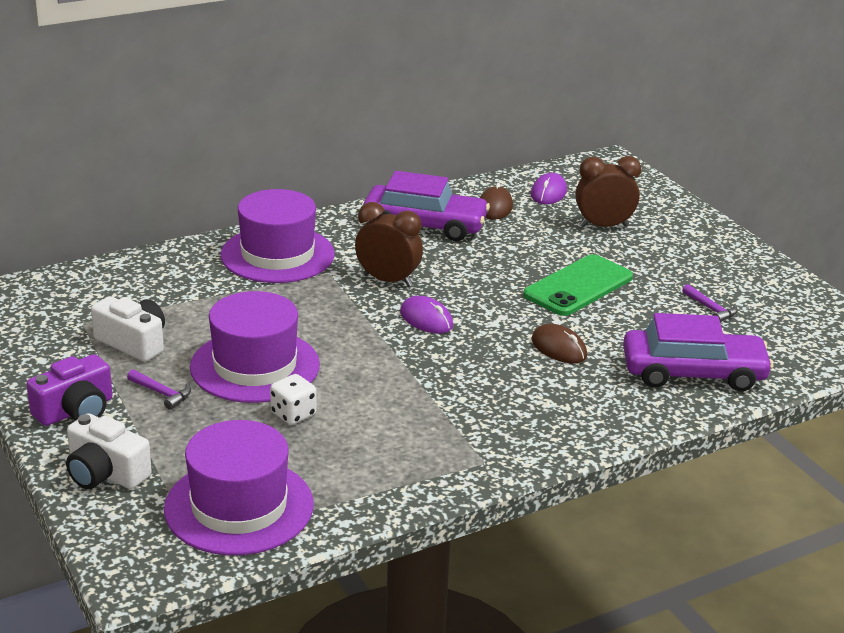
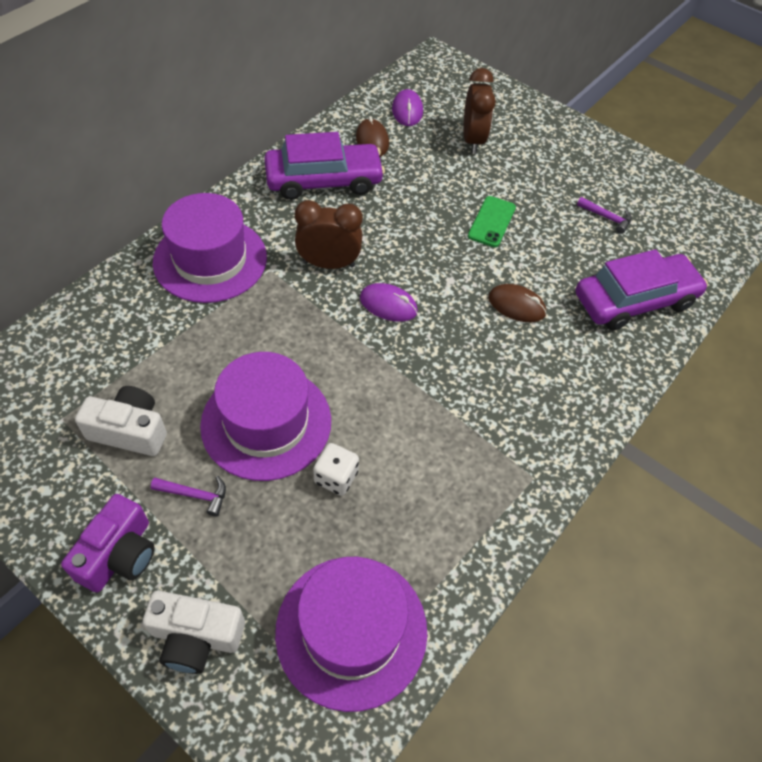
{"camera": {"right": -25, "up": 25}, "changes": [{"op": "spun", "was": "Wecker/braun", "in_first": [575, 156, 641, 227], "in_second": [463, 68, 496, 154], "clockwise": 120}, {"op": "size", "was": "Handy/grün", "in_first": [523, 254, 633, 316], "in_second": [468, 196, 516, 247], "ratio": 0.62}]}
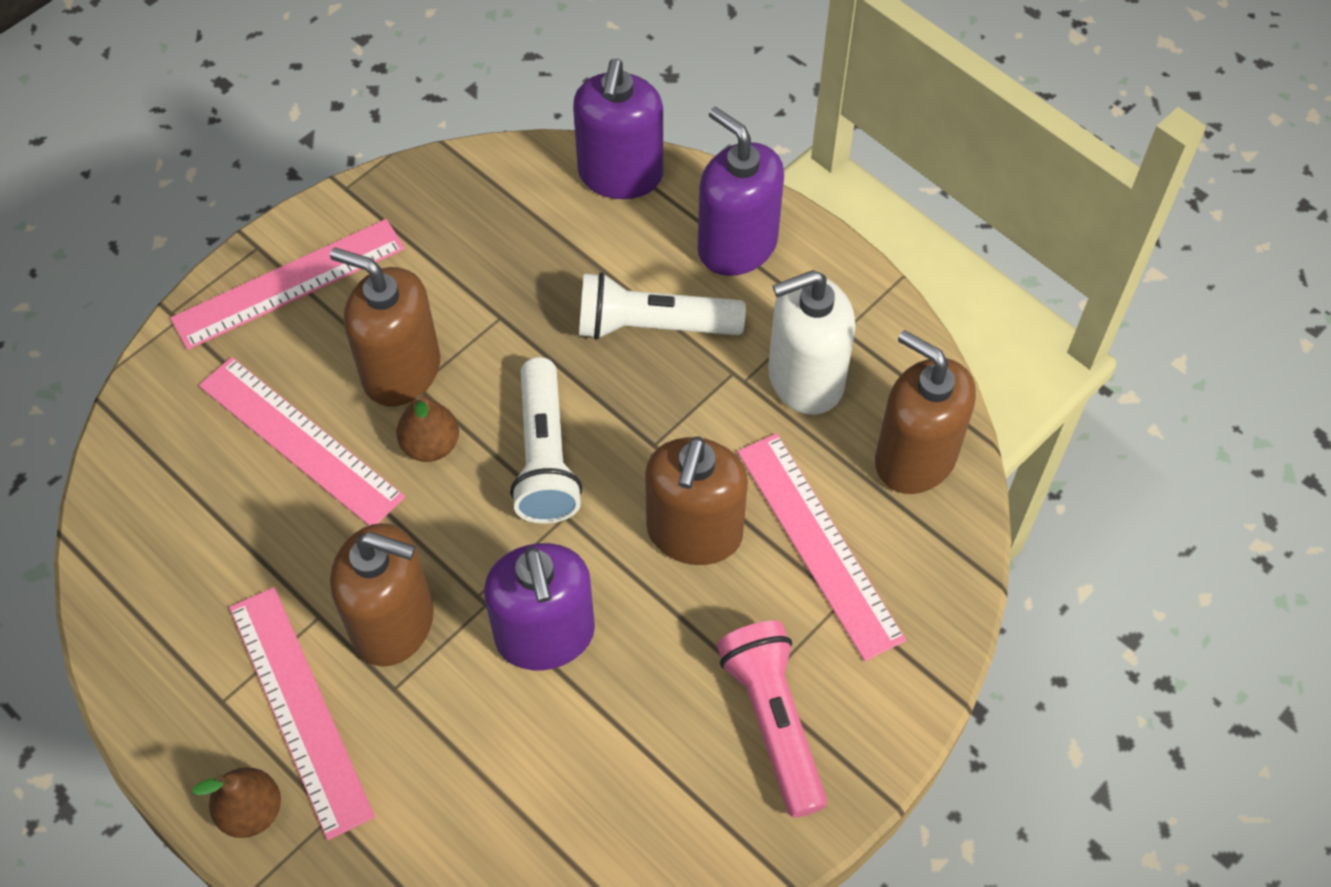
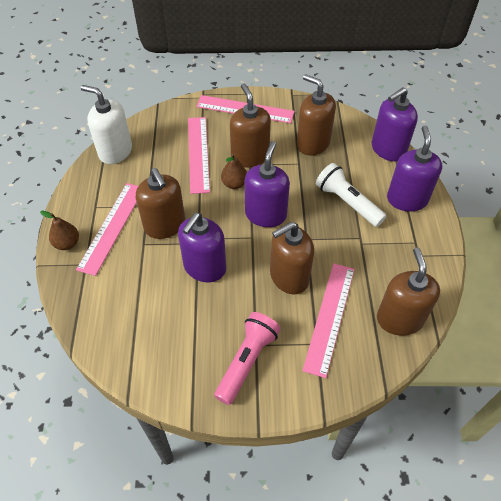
{"camera": {"right": 45, "up": -5}, "changes": [{"op": "relocated", "was": "Seifenspender/weiß", "in_first": [768, 270, 855, 415], "in_second": [81, 85, 132, 164]}, {"op": "exchanged", "was": "Taschenlampe/weiß", "now": "Seifenspender/lila", "in_first": [510, 357, 582, 524], "in_second": [245, 141, 290, 227]}, {"op": "appeared", "now": "Seifenspender/braun", "in_second": [297, 74, 336, 155]}]}
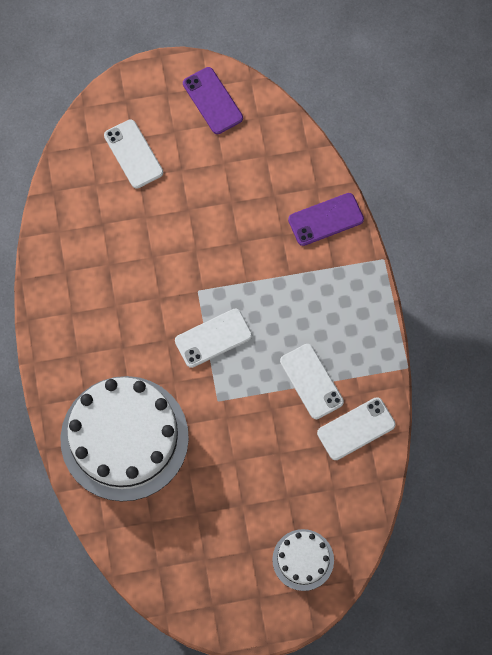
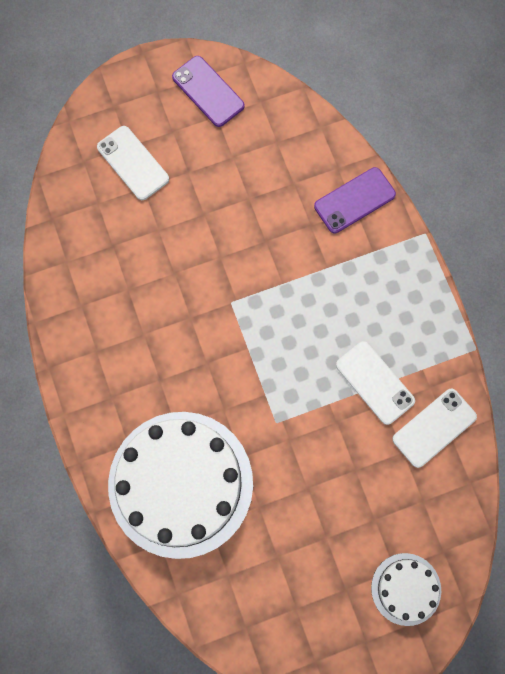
{"camera": {"right": -10, "up": 5}, "changes": [{"op": "missing", "was": "Handy/weiß", "in_first": [175, 309, 252, 368]}]}
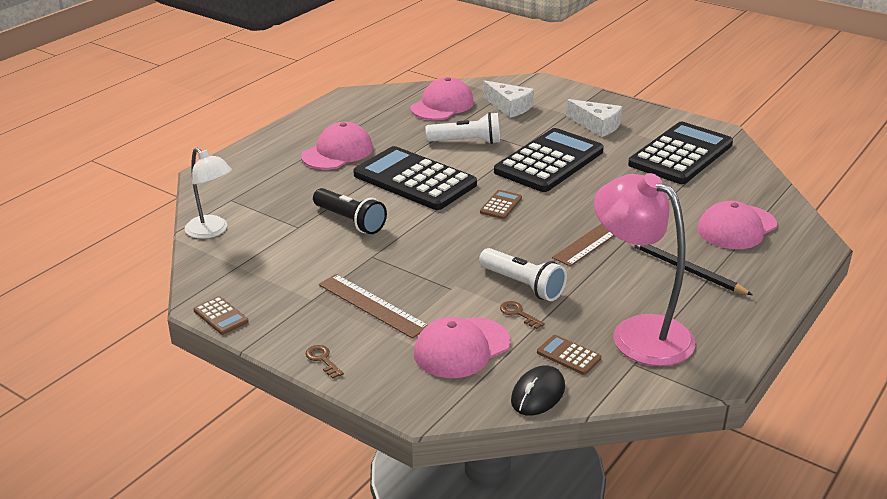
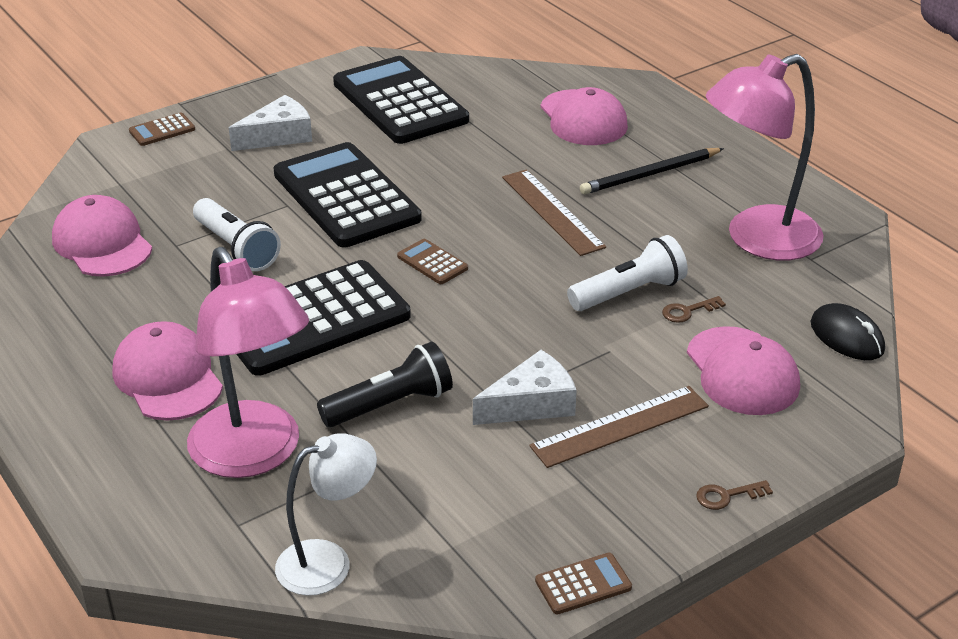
{"camera": {"right": -70, "up": 5}, "changes": [{"op": "relocated", "was": "Käse/weiß", "in_first": [483, 80, 534, 118], "in_second": [473, 350, 577, 425]}, {"op": "spun", "was": "Taschenlampe/weiß", "in_first": [426, 112, 500, 144], "in_second": [193, 198, 281, 271], "clockwise": 120}, {"op": "relocated", "was": "Taschenrechner/braun", "in_first": [537, 335, 601, 375], "in_second": [129, 113, 195, 146]}, {"op": "appeared", "now": "Lampe/rosa", "in_second": [187, 247, 309, 478]}]}
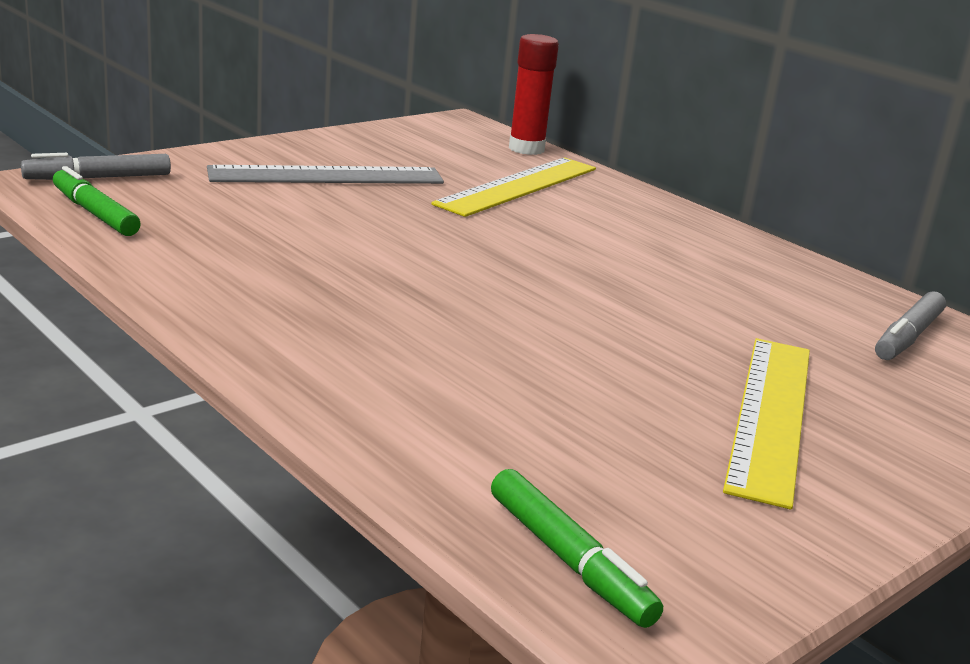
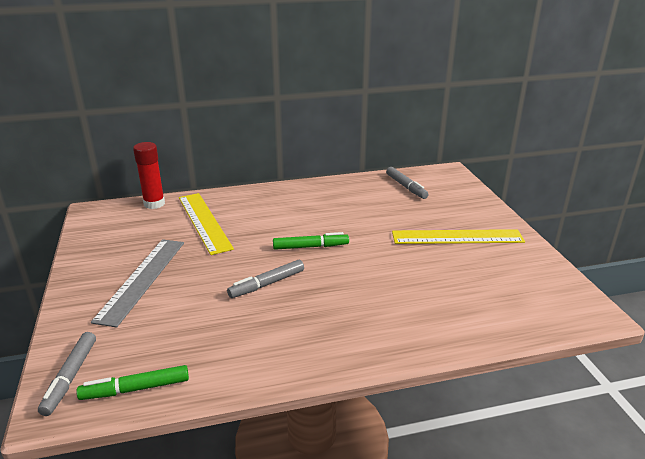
{"camera": {"right": -60, "up": 5}, "changes": [{"op": "spun", "was": "Lineal/gelb", "in_first": [723, 338, 810, 510], "in_second": [392, 229, 525, 244], "clockwise": -45}, {"op": "relocated", "was": "Filzstift/grün", "in_first": [491, 469, 663, 628], "in_second": [273, 232, 349, 250]}, {"op": "appeared", "now": "Filzstift/grau", "in_second": [227, 260, 304, 298]}]}
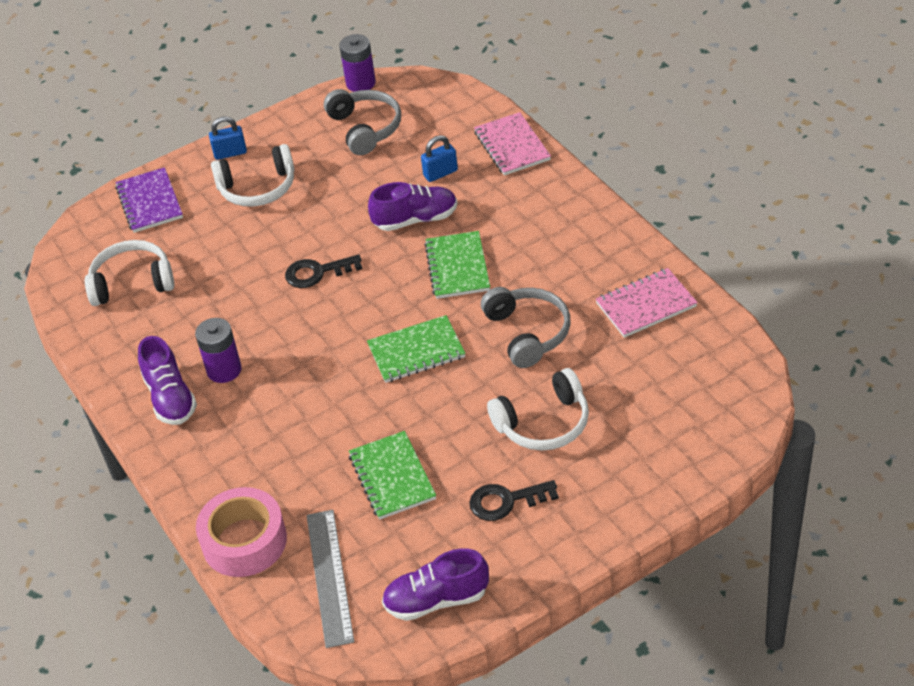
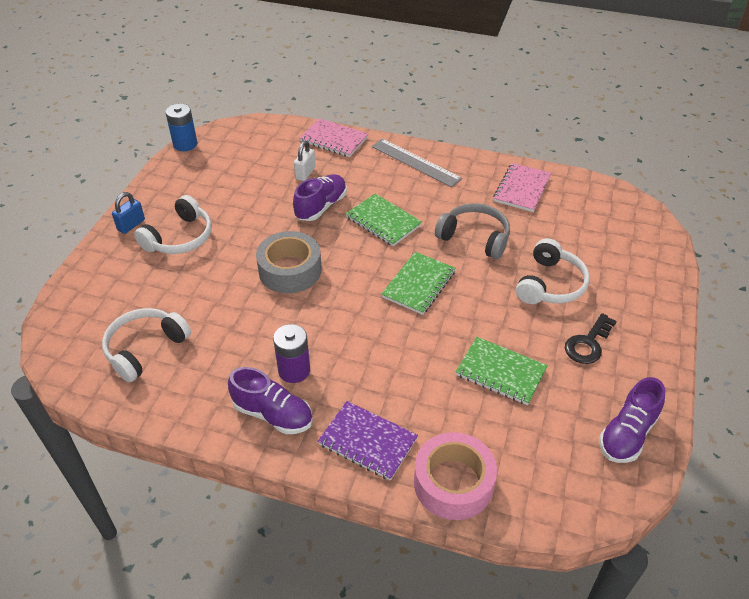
{"camera": {"right": -45, "up": 0}, "changes": [{"op": "colour", "was": "Batterie/lila", "now": "Batterie/blau", "in_first": [339, 34, 376, 92], "in_second": [165, 104, 197, 151]}, {"op": "missing", "was": "Kopfhörer/grau", "in_first": [324, 89, 401, 155]}, {"op": "colour", "was": "Vorhängeschloss/blau", "now": "Vorhängeschloss/weiß", "in_first": [421, 135, 458, 182], "in_second": [294, 141, 315, 181]}, {"op": "relocated", "was": "Notizbuch/lila", "in_first": [115, 167, 183, 233], "in_second": [318, 401, 418, 481]}, {"op": "exchanged", "was": "Schlüssel/schwarz", "now": "Klebeband/grau", "in_first": [285, 254, 362, 288], "in_second": [256, 231, 322, 293]}, {"op": "relocated", "was": "Lineal/grau", "in_first": [306, 510, 354, 648], "in_second": [372, 138, 462, 187]}]}
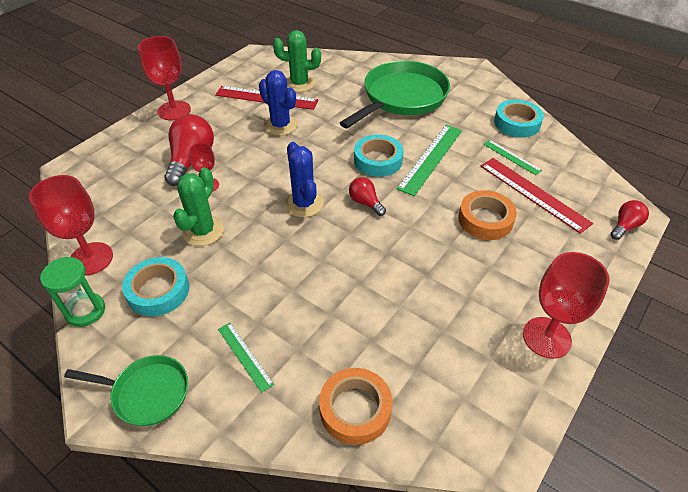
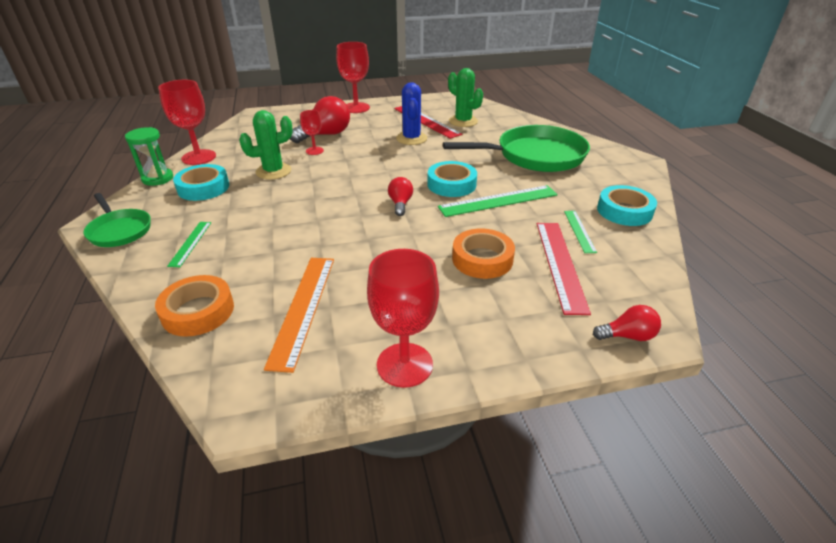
{"camera": {"right": 40, "up": -10}, "changes": [{"op": "missing", "was": "Kaktus/blau", "in_first": [284, 142, 324, 217]}, {"op": "appeared", "now": "Lineal/orange", "in_second": [264, 258, 334, 373]}]}
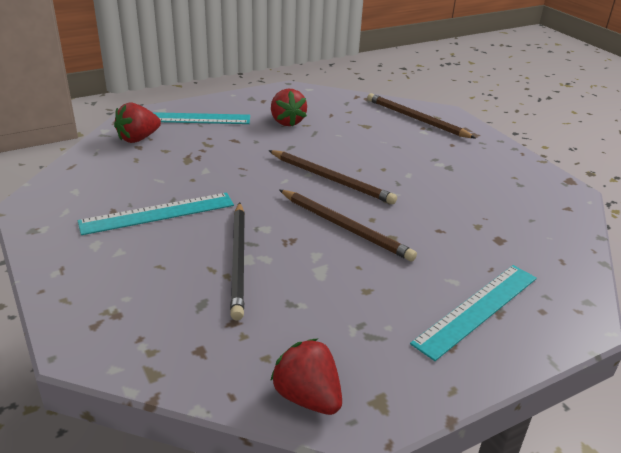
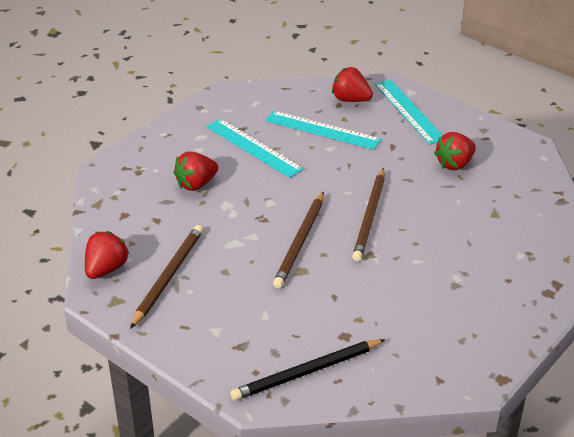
{"camera": {"right": 70, "up": 5}, "changes": [{"op": "relocated", "was": "Bleistift/braun", "in_first": [367, 93, 476, 138], "in_second": [130, 225, 203, 329]}, {"op": "relocated", "was": "Bleistift/schwarz", "in_first": [230, 202, 245, 320], "in_second": [230, 339, 385, 401]}, {"op": "relocated", "was": "Lineal/türkis", "in_first": [410, 265, 537, 361], "in_second": [265, 111, 381, 150]}, {"op": "appeared", "now": "Erdbeere/rot", "in_second": [174, 152, 218, 191]}]}
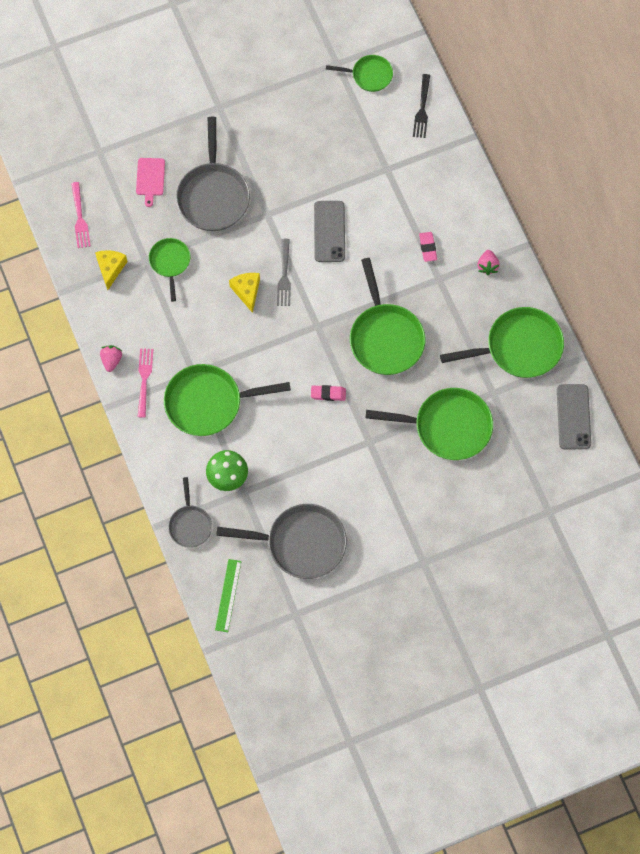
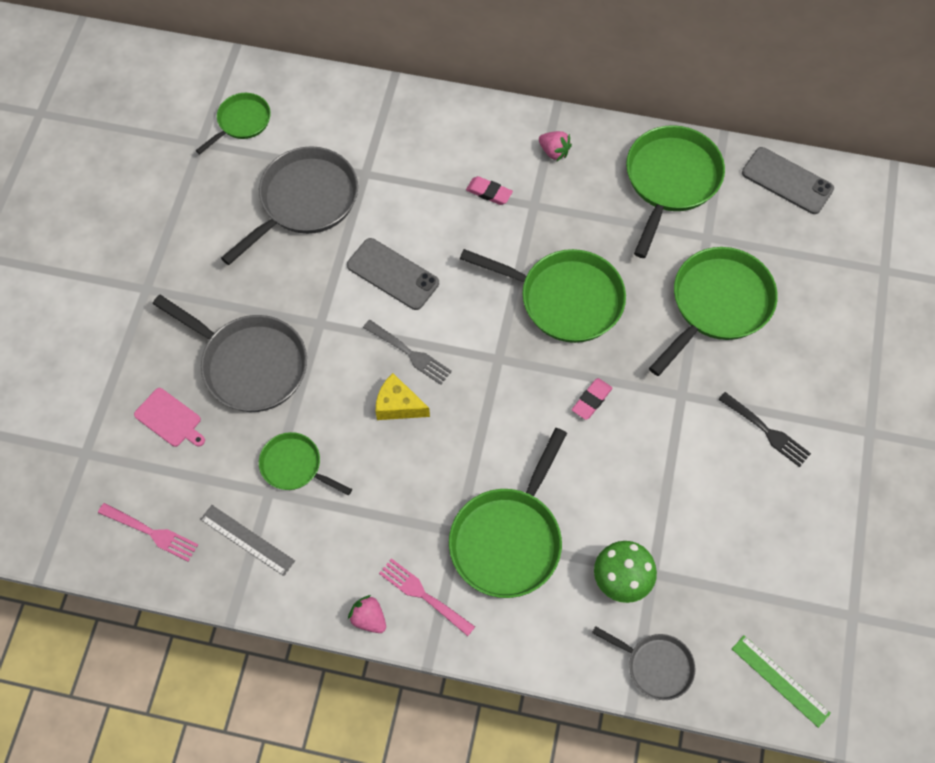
{"camera": {"right": -55, "up": -5}, "changes": [{"op": "relocated", "was": "Gabel/schwarz", "in_first": [413, 74, 430, 138], "in_second": [718, 392, 811, 467]}, {"op": "exchanged", "was": "Käse/gelb", "now": "Lineal/grau", "in_first": [95, 250, 128, 290], "in_second": [200, 505, 295, 576]}, {"op": "relocated", "was": "Pfanne/grau", "in_first": [216, 504, 347, 579], "in_second": [221, 146, 358, 265]}]}
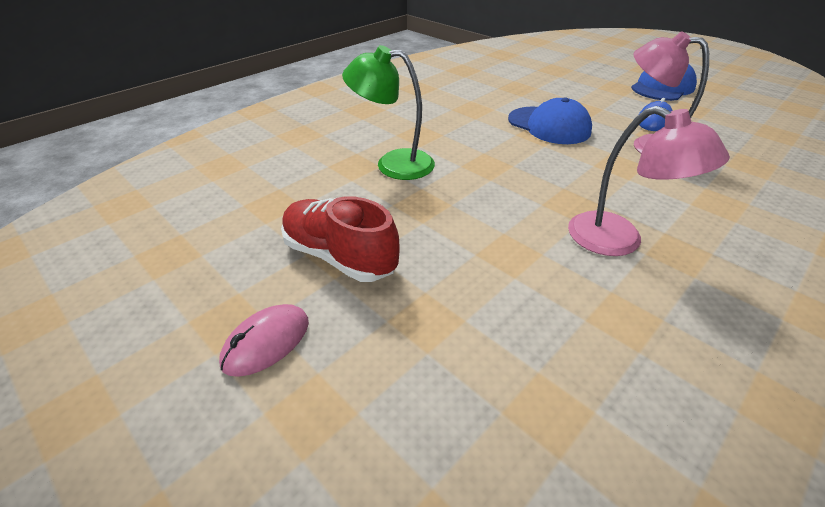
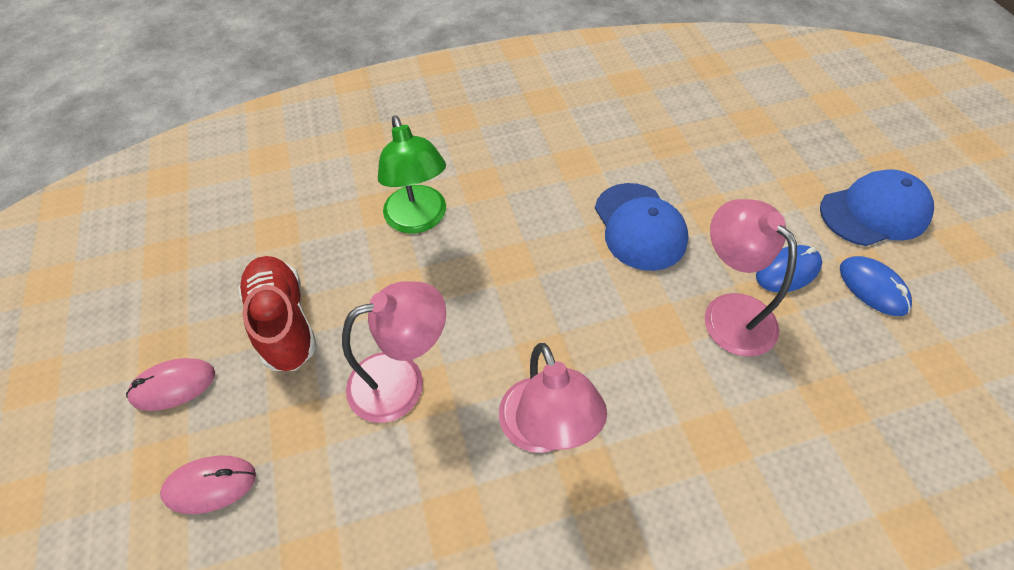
{"camera": {"right": 30, "up": 15}, "changes": [{"op": "spun", "was": "Lampe/grün", "in_first": [342, 45, 435, 180], "in_second": [378, 115, 446, 233], "clockwise": -150}, {"op": "appeared", "now": "Computermaus/blau", "in_second": [840, 256, 912, 316]}, {"op": "appeared", "now": "Lampe/rosa", "in_second": [342, 281, 446, 423]}, {"op": "appeared", "now": "Computermaus/rosa", "in_second": [160, 455, 256, 514]}]}
